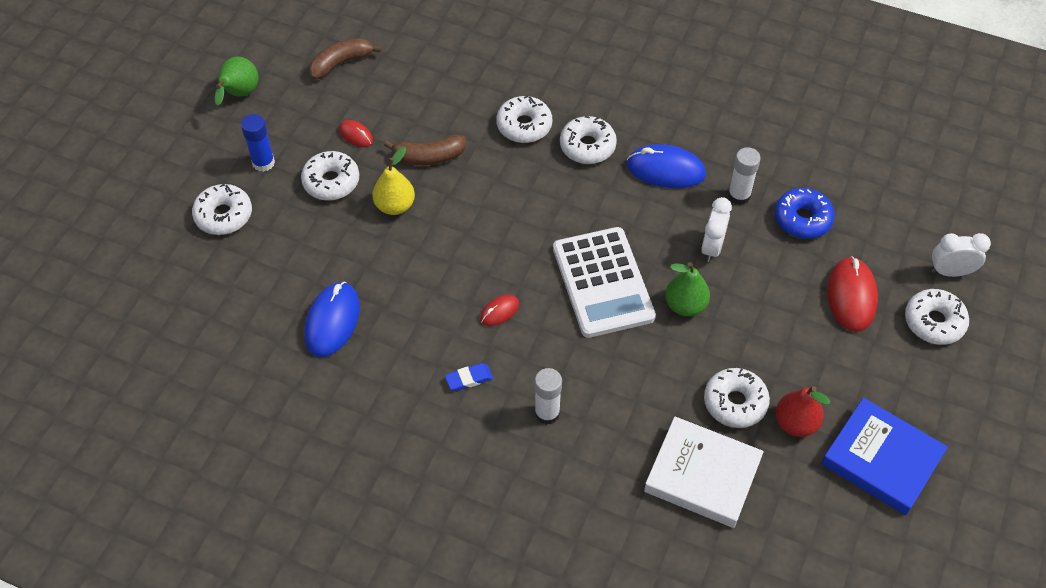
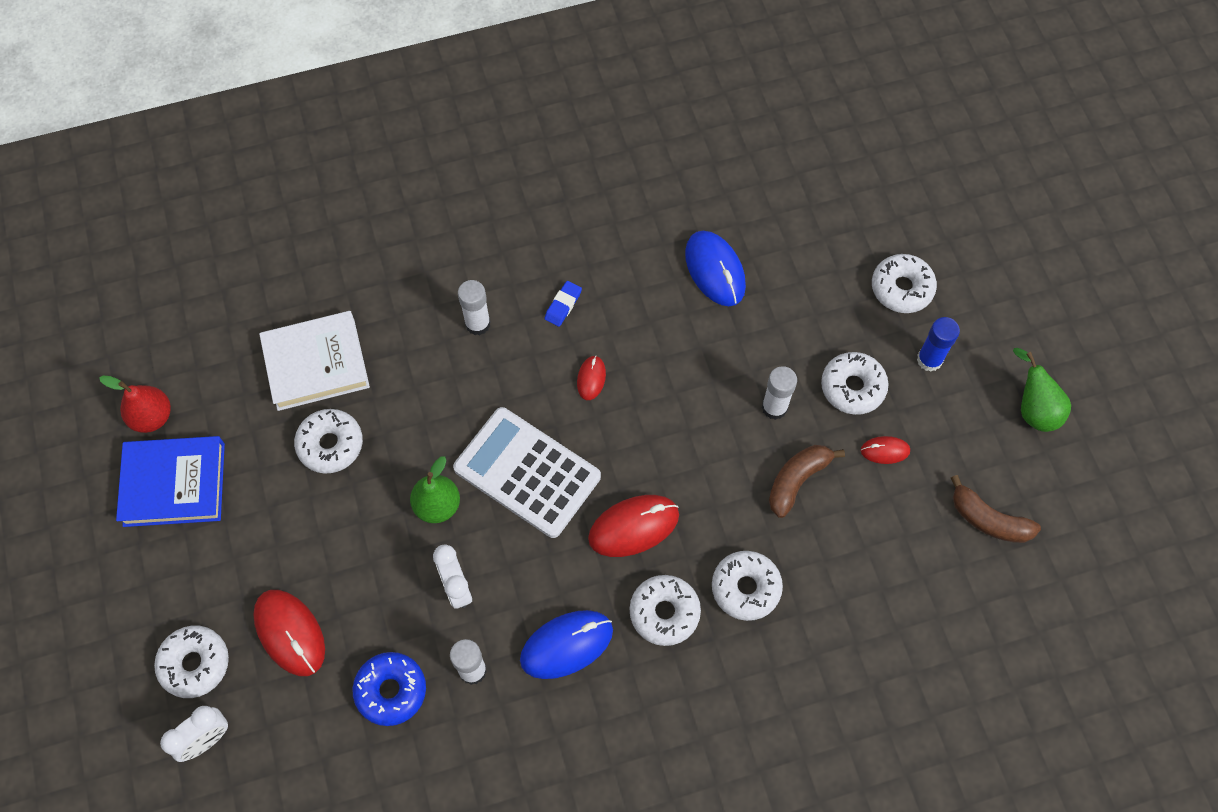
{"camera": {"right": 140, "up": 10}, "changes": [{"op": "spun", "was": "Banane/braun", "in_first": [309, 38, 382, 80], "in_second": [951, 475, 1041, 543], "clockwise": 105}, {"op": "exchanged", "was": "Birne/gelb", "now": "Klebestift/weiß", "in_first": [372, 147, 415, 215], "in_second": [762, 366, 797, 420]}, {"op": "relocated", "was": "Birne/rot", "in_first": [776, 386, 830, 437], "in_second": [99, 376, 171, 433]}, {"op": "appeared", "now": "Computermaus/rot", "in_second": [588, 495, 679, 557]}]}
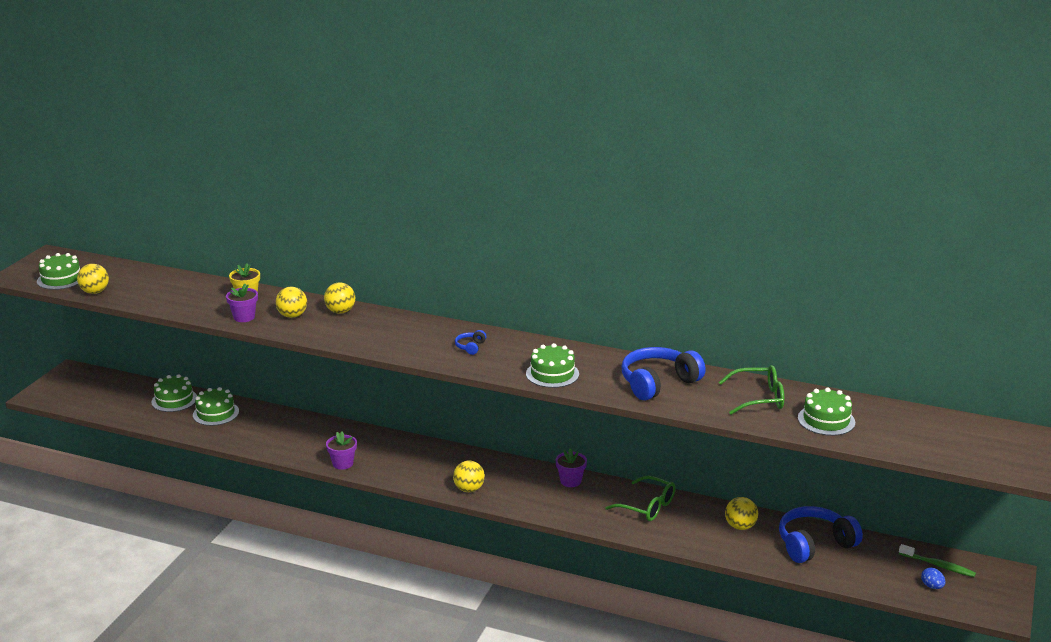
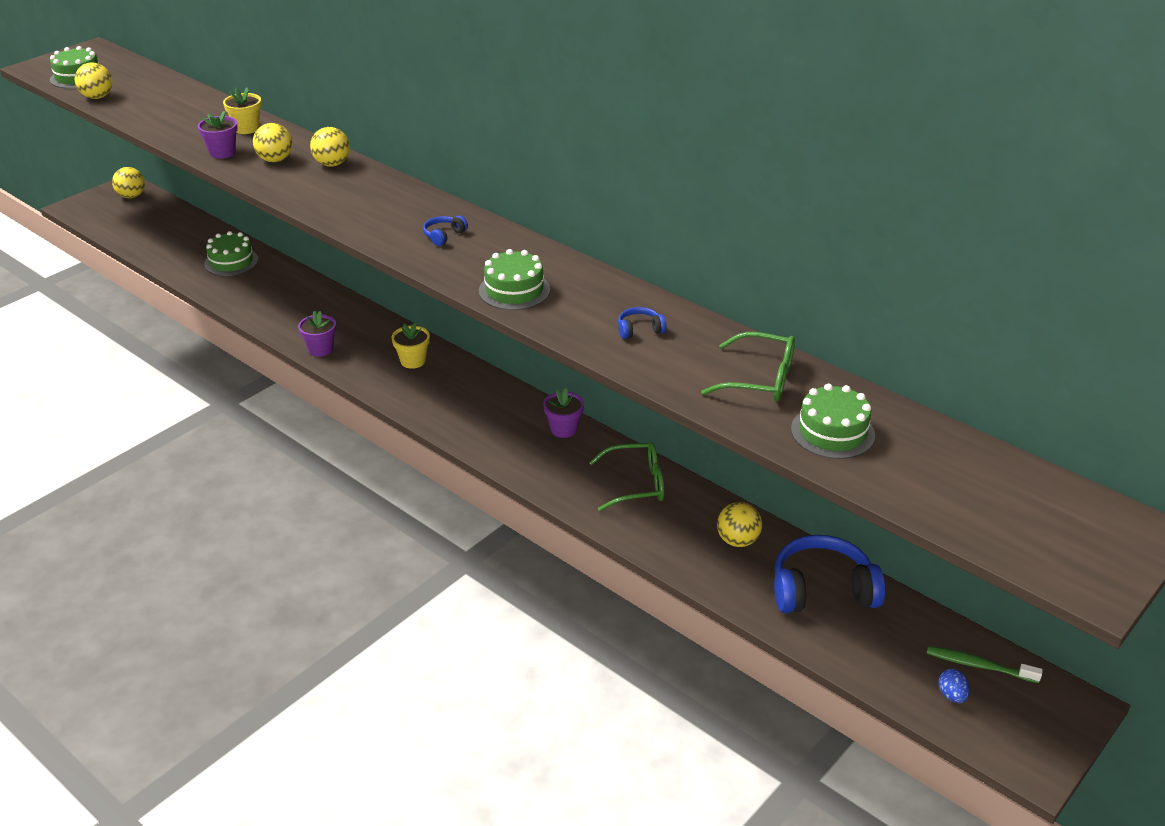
{"camera": {"right": 20, "up": 10}, "changes": [{"op": "size", "was": "Kopfhörer/blau", "in_first": [622, 347, 706, 401], "in_second": [618, 307, 666, 339], "ratio": 0.44}, {"op": "missing", "was": "Kuchen/grün", "in_first": [151, 374, 197, 412]}, {"op": "relocated", "was": "Ball/gelb", "in_first": [453, 461, 485, 492], "in_second": [112, 167, 145, 198]}, {"op": "spun", "was": "Brille/grün", "in_first": [605, 476, 676, 521], "in_second": [589, 442, 664, 511], "clockwise": -60}, {"op": "spun", "was": "Zahnbürste/grün", "in_first": [899, 544, 976, 577], "in_second": [927, 646, 1043, 683], "clockwise": 150}, {"op": "appeared", "now": "Blumentopf/gelb", "in_second": [392, 323, 430, 369]}]}
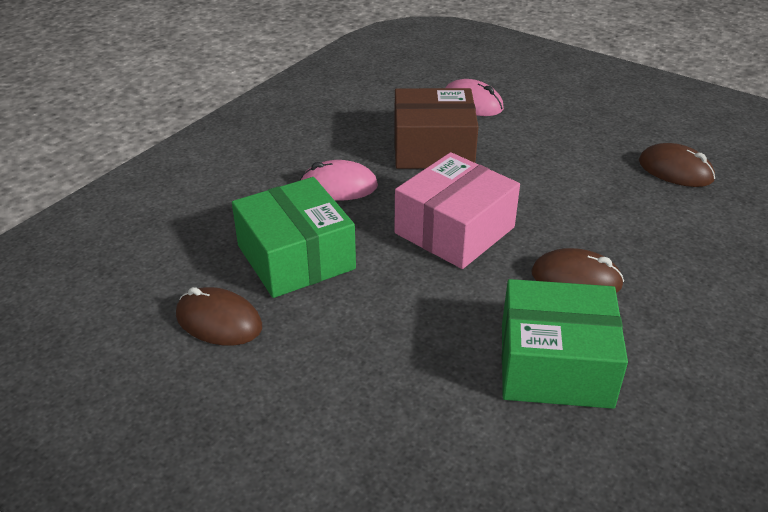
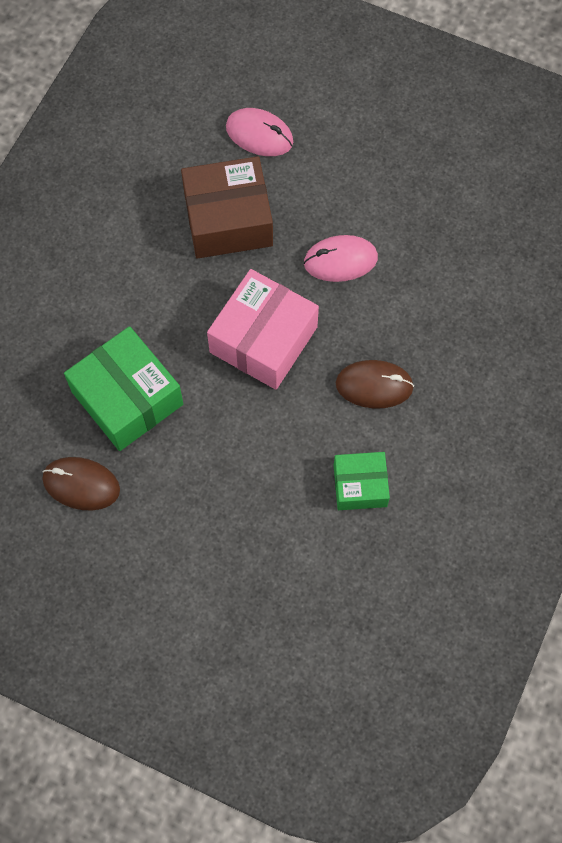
{"camera": {"right": -10, "up": 30}, "changes": [{"op": "missing", "was": "Computermaus/braun", "in_first": [639, 143, 715, 187]}, {"op": "relocated", "was": "Computermaus/rosa", "in_first": [299, 160, 378, 201], "in_second": [304, 235, 378, 282]}, {"op": "size", "was": "Schachtel/grün", "in_first": [502, 279, 628, 409], "in_second": [334, 452, 390, 510], "ratio": 0.59}]}
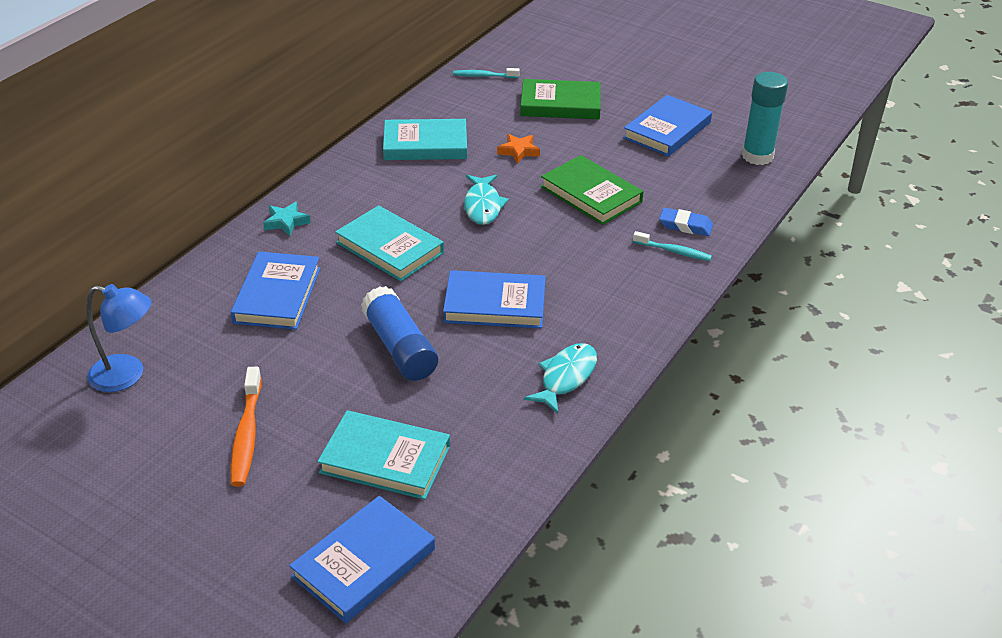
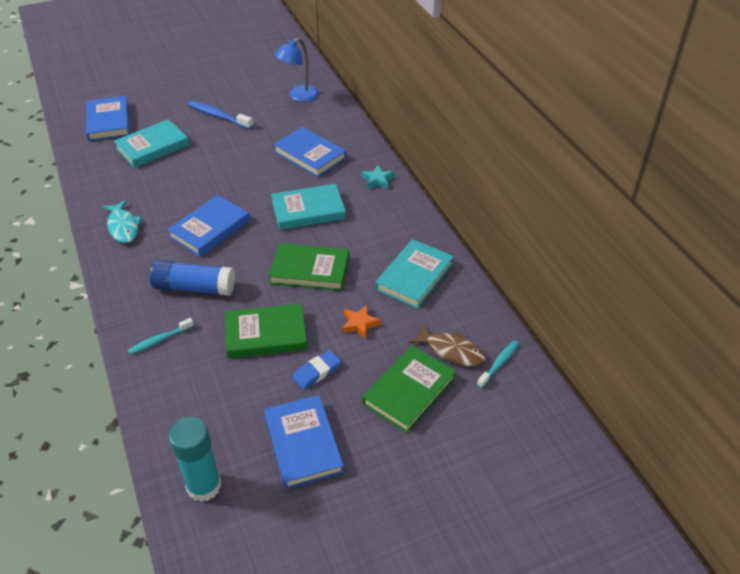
{"camera": {"right": 125, "up": 5}, "changes": [{"op": "exchanged", "was": "Fisch/türkis", "now": "Buch/grün", "in_first": [464, 175, 509, 225], "in_second": [269, 243, 349, 291]}, {"op": "relocated", "was": "Radiergummi/blau", "in_first": [659, 208, 713, 236], "in_second": [293, 350, 341, 389]}, {"op": "relocated", "was": "Klebestift/blau", "in_first": [361, 286, 438, 381], "in_second": [150, 260, 235, 296]}, {"op": "colour", "was": "Zahnbürste/orange", "now": "Zahnbürste/blau", "in_first": [231, 367, 262, 487], "in_second": [188, 101, 253, 129]}, {"op": "appeared", "now": "Fisch/braun", "in_second": [408, 323, 486, 366]}]}
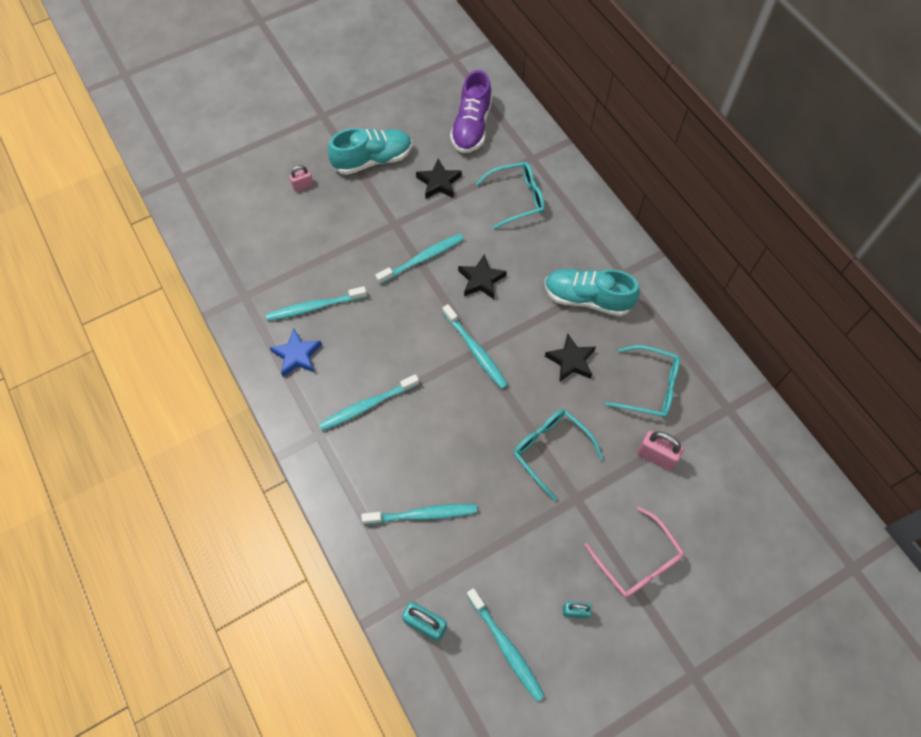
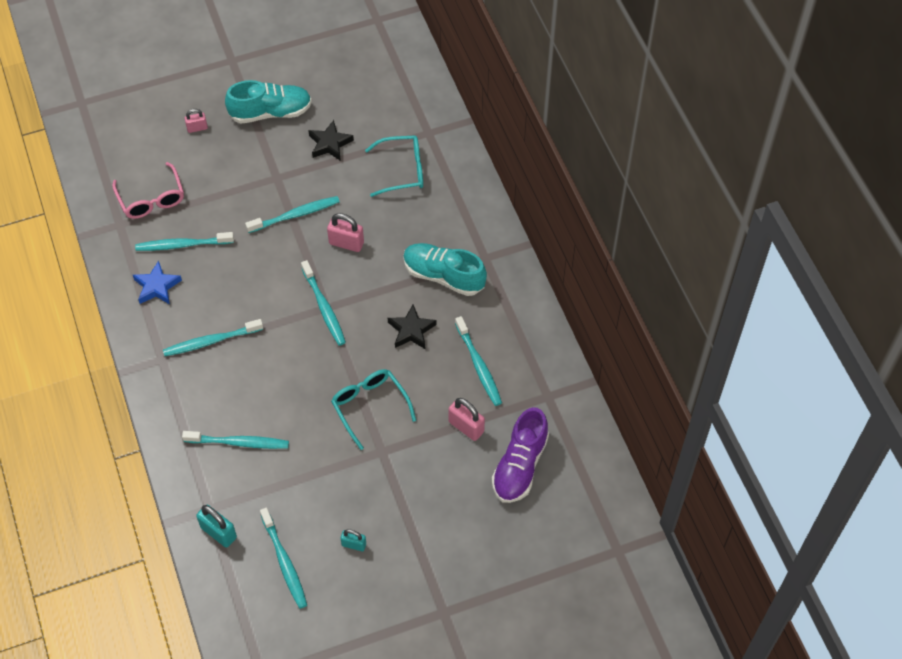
{"camera": {"right": 10, "up": -5}, "changes": [{"op": "relocated", "was": "Schuh/lila", "in_first": [450, 70, 492, 153], "in_second": [492, 407, 549, 503]}, {"op": "exchanged", "was": "Stern/schwarz", "now": "Vorhängeschloss/rosa", "in_first": [458, 254, 507, 299], "in_second": [327, 213, 364, 252]}, {"op": "exchanged", "was": "Brille/türkis", "now": "Zahnbürste/türkis", "in_first": [605, 345, 680, 418], "in_second": [455, 316, 502, 406]}, {"op": "relocated", "was": "Brille/rosa", "in_first": [584, 507, 684, 598], "in_second": [112, 162, 184, 219]}]}
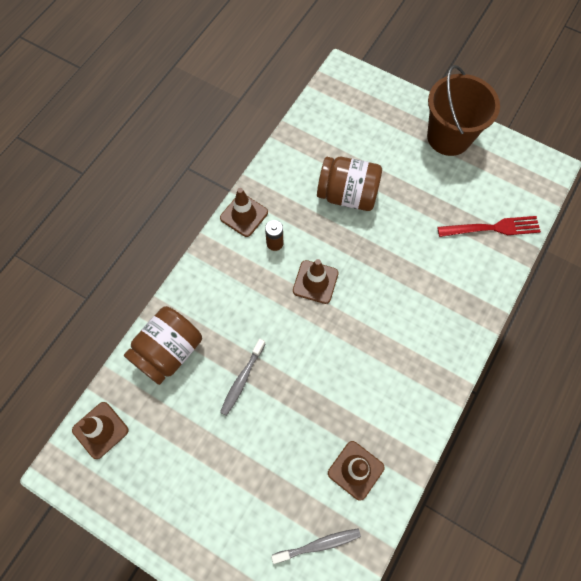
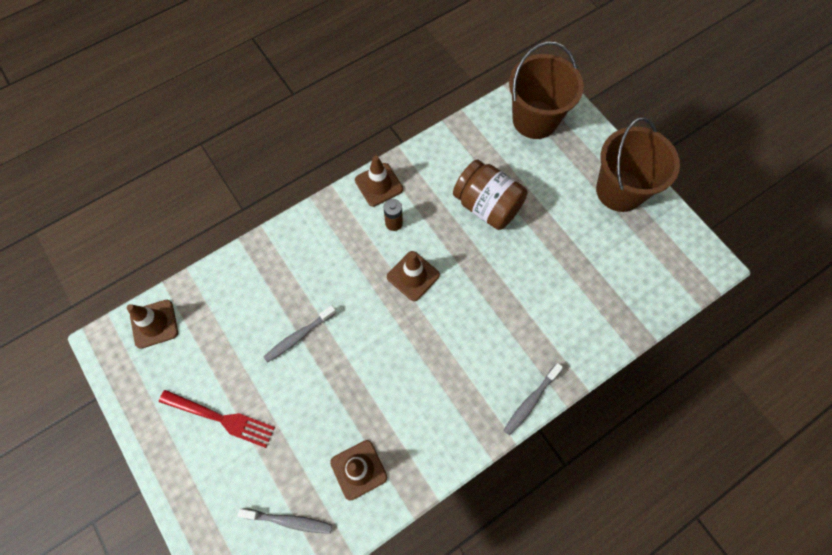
{"camera": {"right": 25, "up": 0}, "changes": [{"op": "relocated", "was": "Gabel/rot", "in_first": [437, 216, 541, 237], "in_second": [159, 390, 275, 448]}, {"op": "missing", "was": "Einmachglas/braun", "in_first": [124, 306, 202, 385]}, {"op": "appeared", "now": "Eimer/braun", "in_second": [509, 42, 584, 139]}, {"op": "appeared", "now": "Zahnbürste/grau", "in_second": [504, 363, 563, 435]}]}
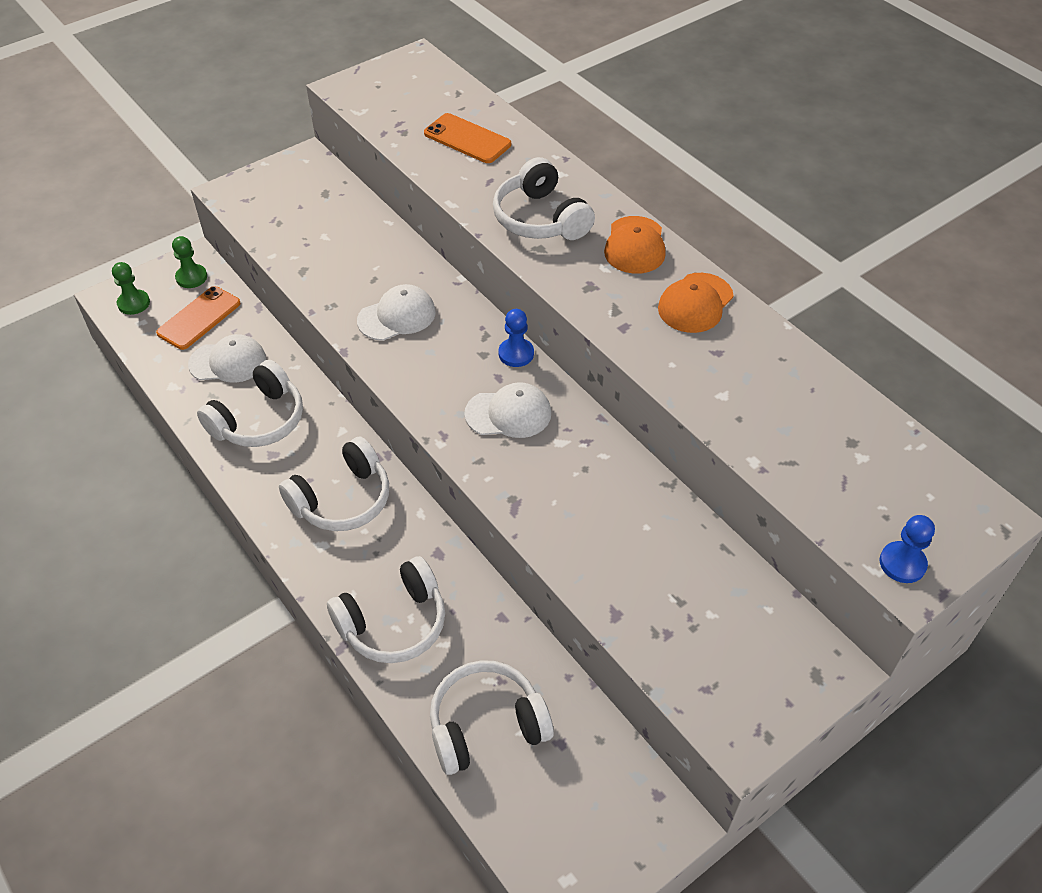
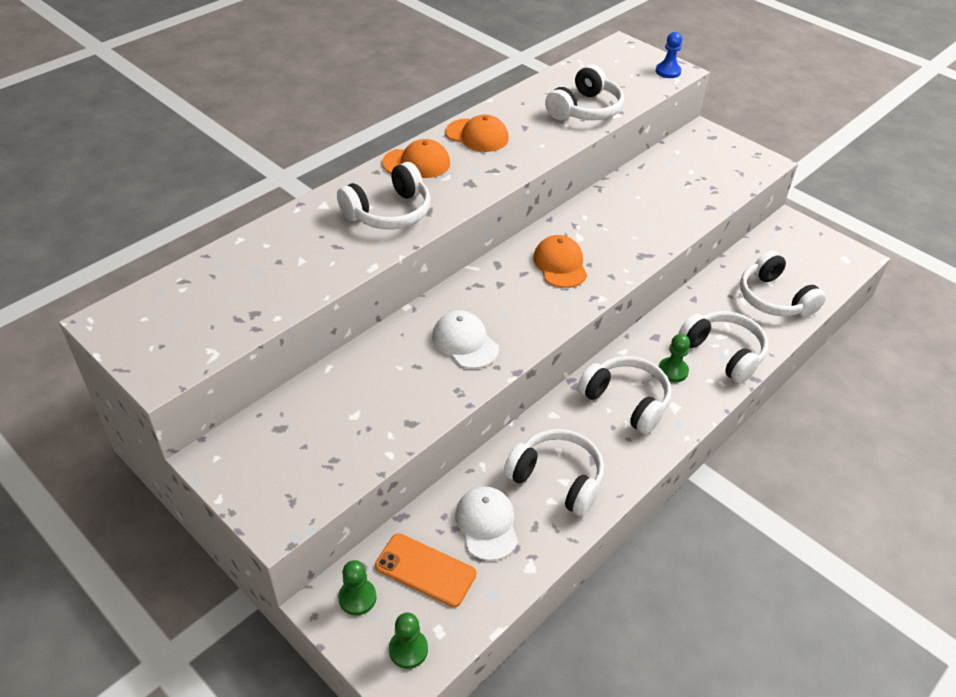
{"camera": {"right": -100, "up": -5}, "changes": [{"op": "missing", "was": "Handy/orange", "in_first": [424, 113, 511, 163]}, {"op": "missing", "was": "Bauer/blau", "in_first": [498, 309, 534, 367]}, {"op": "colour", "was": "Kappe/weiß", "now": "Kappe/orange", "in_first": [464, 382, 551, 438], "in_second": [533, 235, 587, 288]}, {"op": "appeared", "now": "Kopfhörer/weiß", "in_second": [545, 65, 624, 120]}, {"op": "appeared", "now": "Bauer/grün", "in_second": [659, 334, 690, 382]}]}
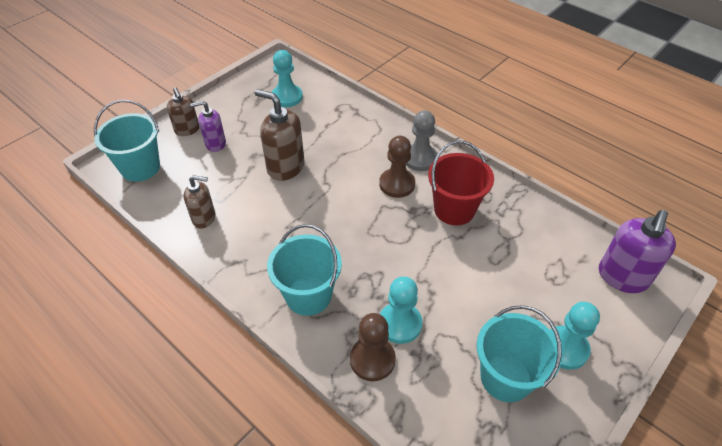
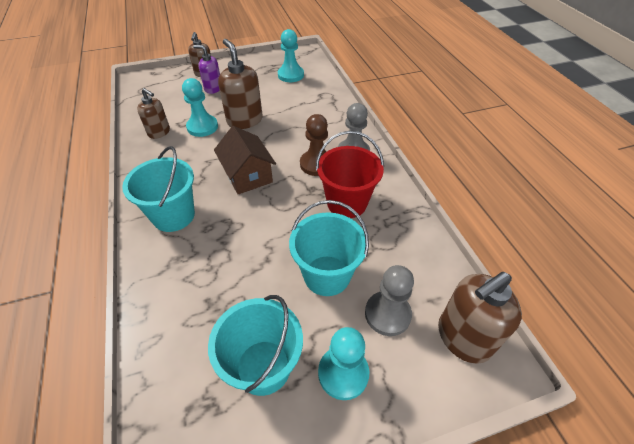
{"camera": {"right": 30, "up": 0}, "changes": [{"op": "relocated", "was": "Eimer/türkis", "in_first": [94, 100, 160, 182], "in_second": [289, 200, 369, 296]}, {"op": "colour", "was": "Seifenspender/lila", "now": "Seifenspender/braun", "in_first": [599, 210, 676, 293], "in_second": [438, 272, 522, 364]}, {"op": "relocated", "was": "Bauer/türkis", "in_first": [380, 276, 422, 344], "in_second": [182, 78, 218, 137]}, {"op": "missing", "was": "Bauer/braun", "in_first": [350, 313, 396, 381]}, {"op": "appeared", "now": "Haus/braun", "in_second": [214, 126, 276, 195]}, {"op": "appeared", "now": "Bauer/grau", "in_second": [365, 265, 414, 336]}]}
